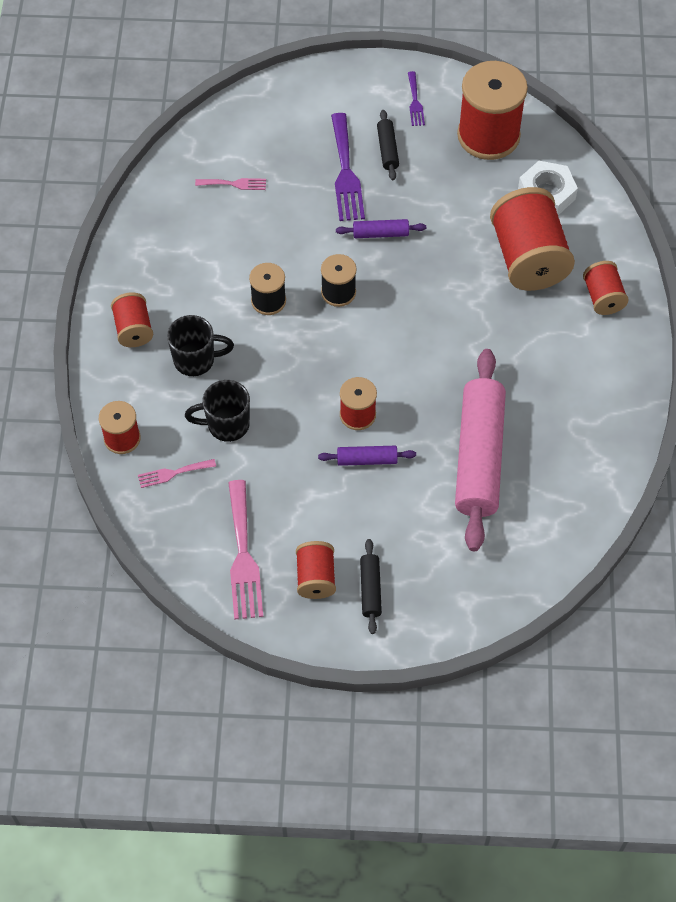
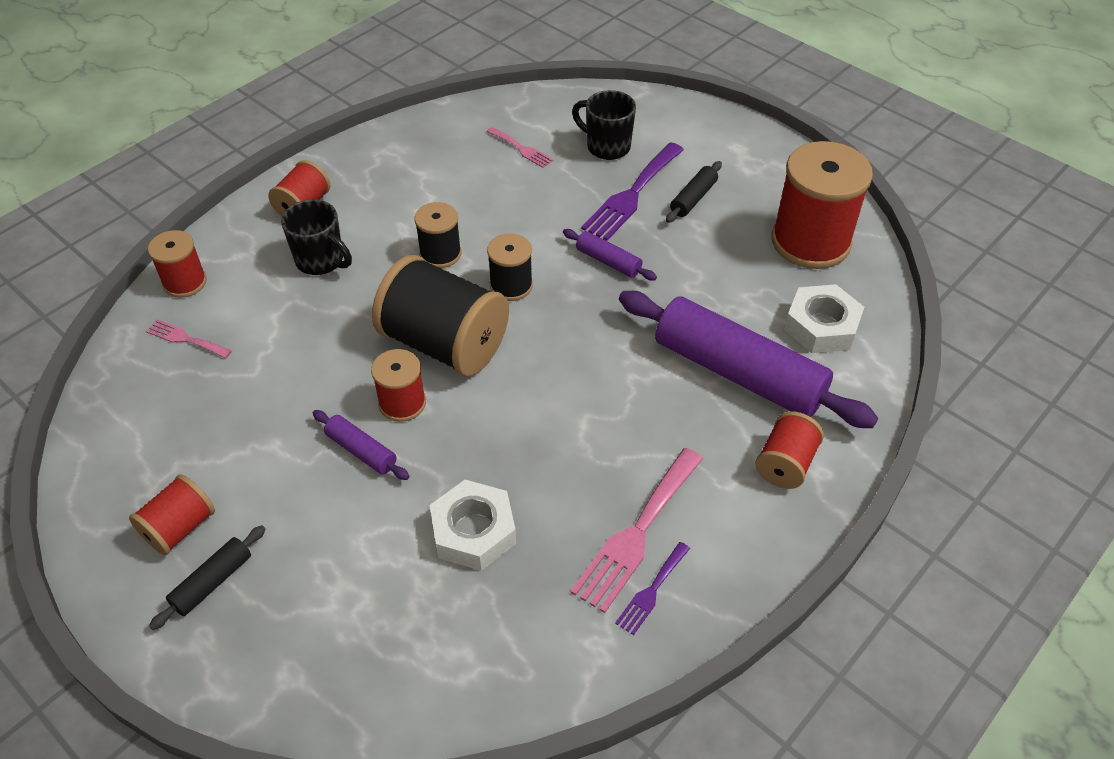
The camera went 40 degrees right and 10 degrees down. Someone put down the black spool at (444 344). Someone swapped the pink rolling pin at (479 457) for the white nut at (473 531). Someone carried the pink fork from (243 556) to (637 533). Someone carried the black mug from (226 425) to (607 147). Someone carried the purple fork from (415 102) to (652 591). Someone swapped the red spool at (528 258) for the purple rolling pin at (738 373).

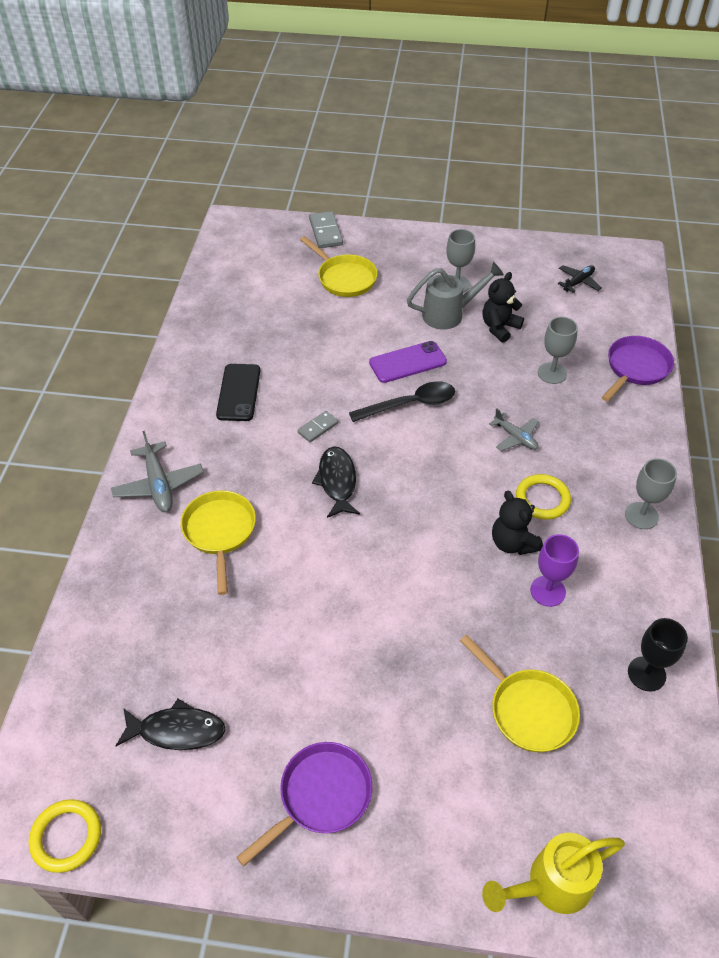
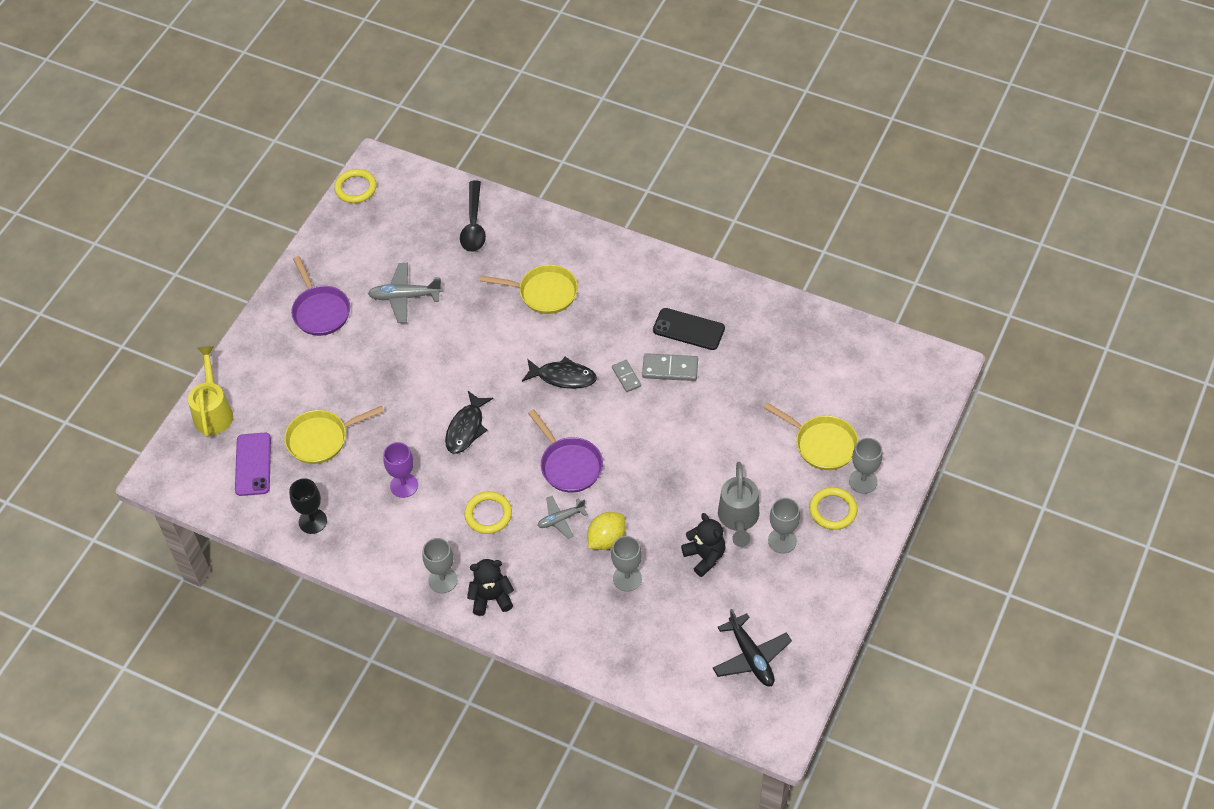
The camera went 110 degrees right and 5 degrees up. Someone carried the purple phone from (408 362) to (253 464). Someone carried the grey plane from (158 484) to (405 297). Someone carried the black fish from (177 730) to (466 428). Someone carried the black spoon from (410 404) to (474 224). Someone carried the black teddy bear from (513 543) to (491 598). Someone carried the purple pan from (636 368) to (569 465). Someone put down the yellow lemon at (606 539). Someone carried the grey domino from (325 232) to (670 369). Someone scaled the black plane at (578 282) by 1.54. Someone rotated the yellow pan at (344 278) by 120 degrees counterclockwise. Someone put down the yellow ring at (833 510). Someone put down the grey goblet at (863 481).

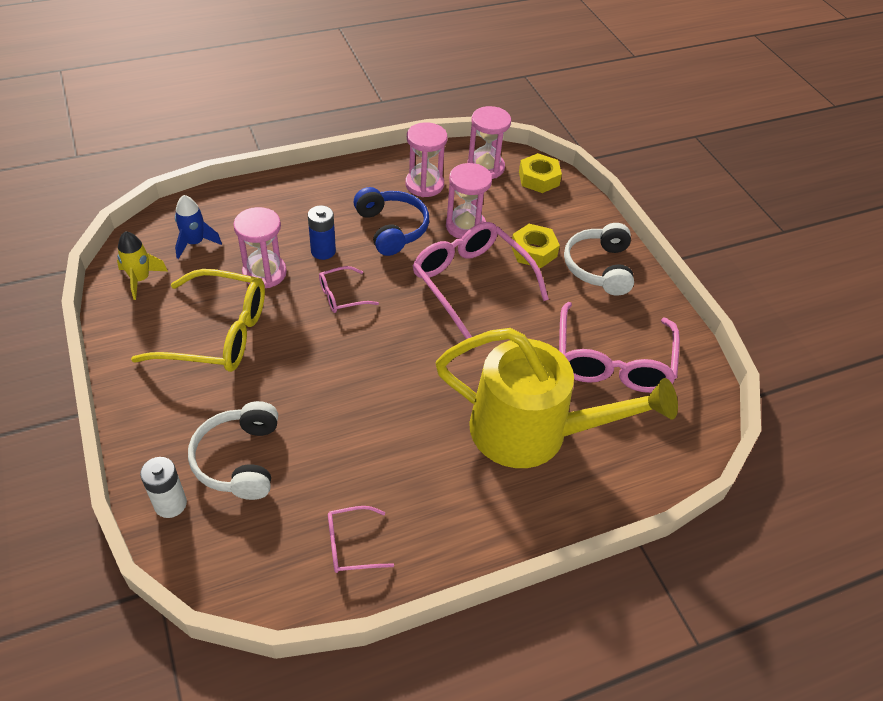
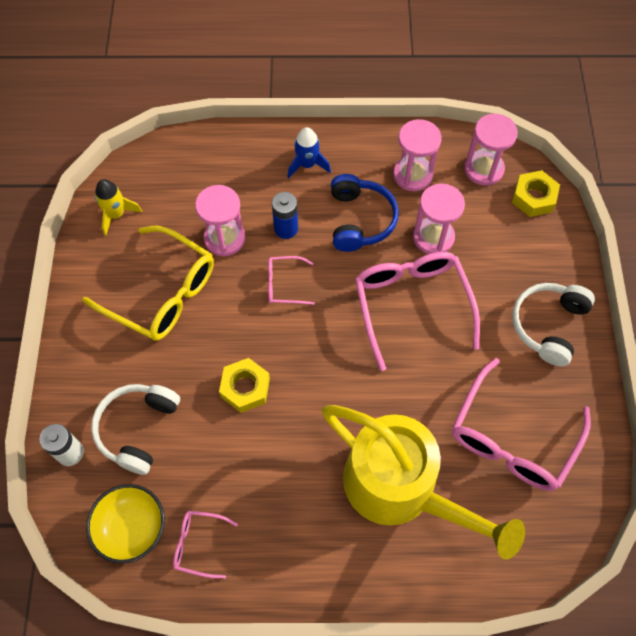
The camera went 25 degrees right and 15 degrees up. Someone put down the yellow bowl at (132 528). Someone carried the yellow nut from (533 251) to (245 388). Someone carried the blue rocket from (195 243) to (307 164).

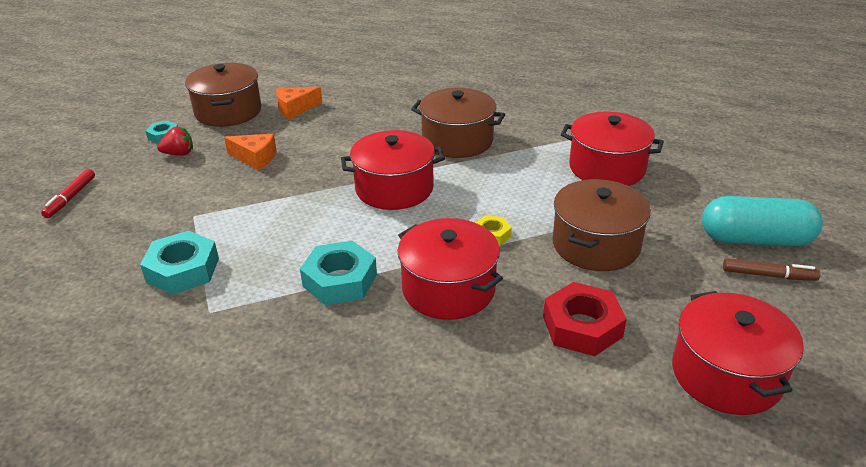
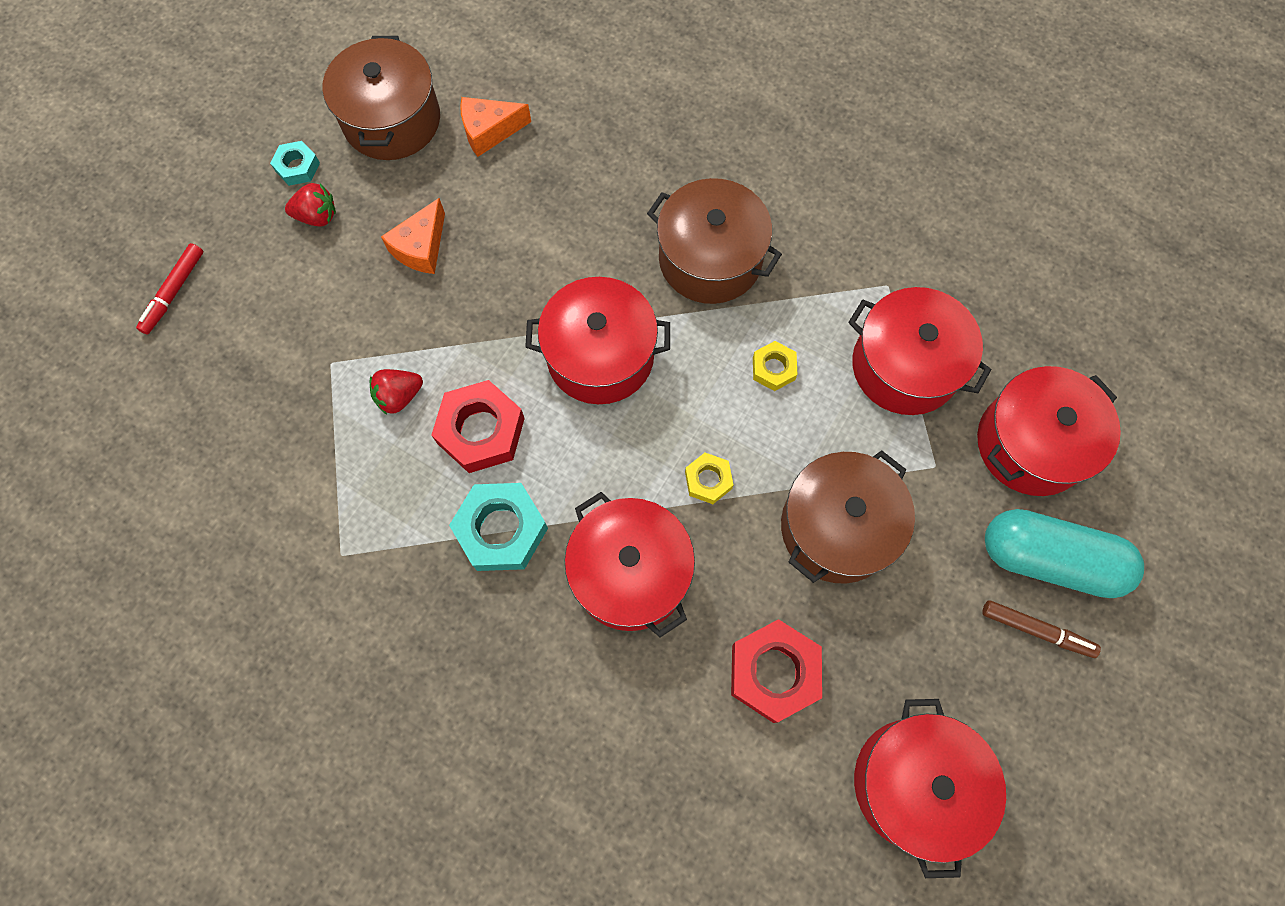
The camera went 10 degrees right and 35 degrees up. Someone put down the red strawberry at (399 396). Someone rotated the orange cheese at (255 158) by 90 degrees clockwise. Someone put down the red nut at (481 431). Someone put down the yellow nut at (773 369). Someone put down the red pot at (1031 444). Someone took away the turquoise nut at (183 270).

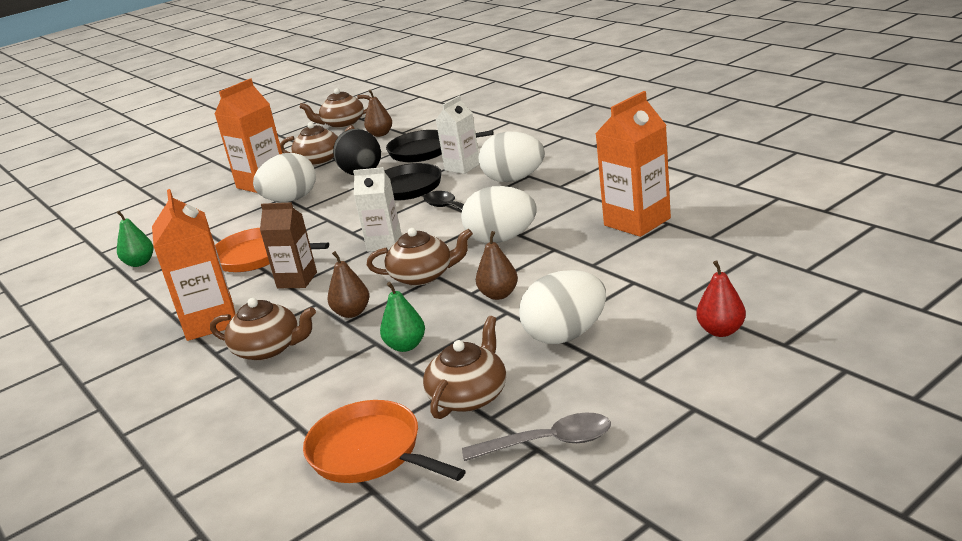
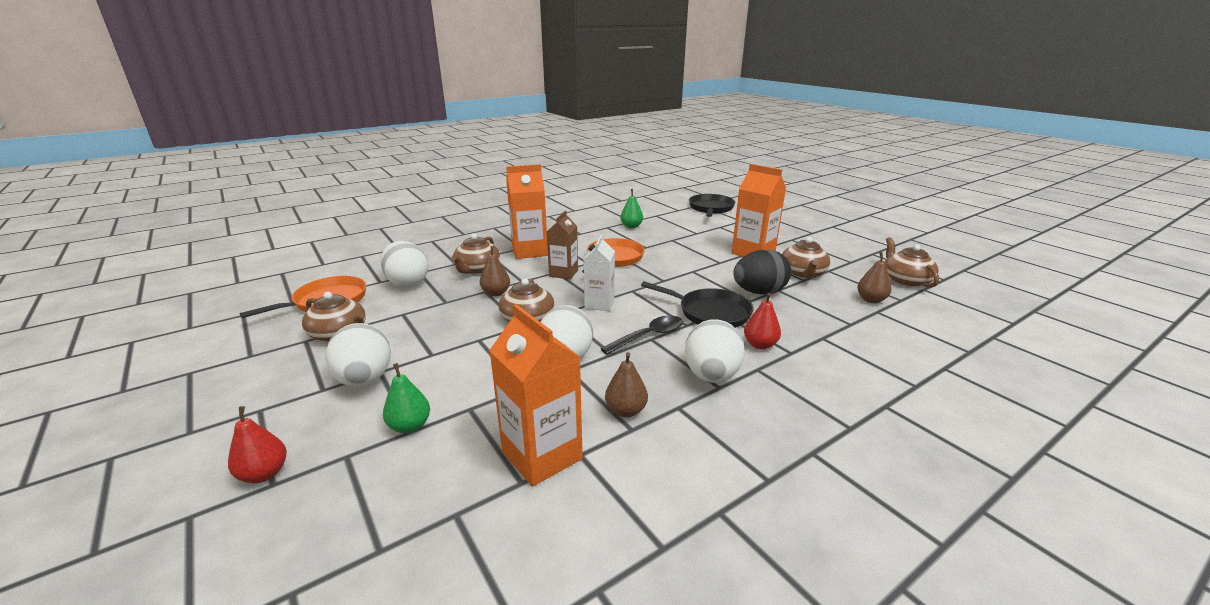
The camera went 90 degrees right and 0 degrees up. Someone carried the white egg from (291 200) to (407 283). Someone carried the green pear from (406 346) to (410 426). Someone carried the brown pear from (499 295) to (626 411). Someone carried the black pan from (425 151) to (711 208). Someone swapped the white carton at (462 167) for the red pear at (760 345). Someone took away the grey spoon at (548 442).

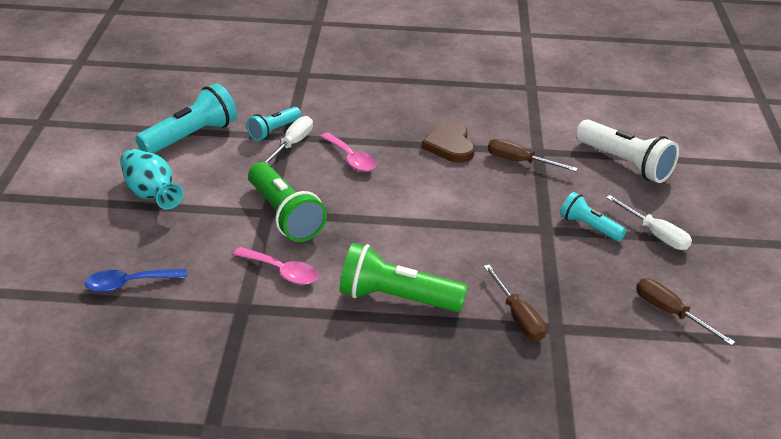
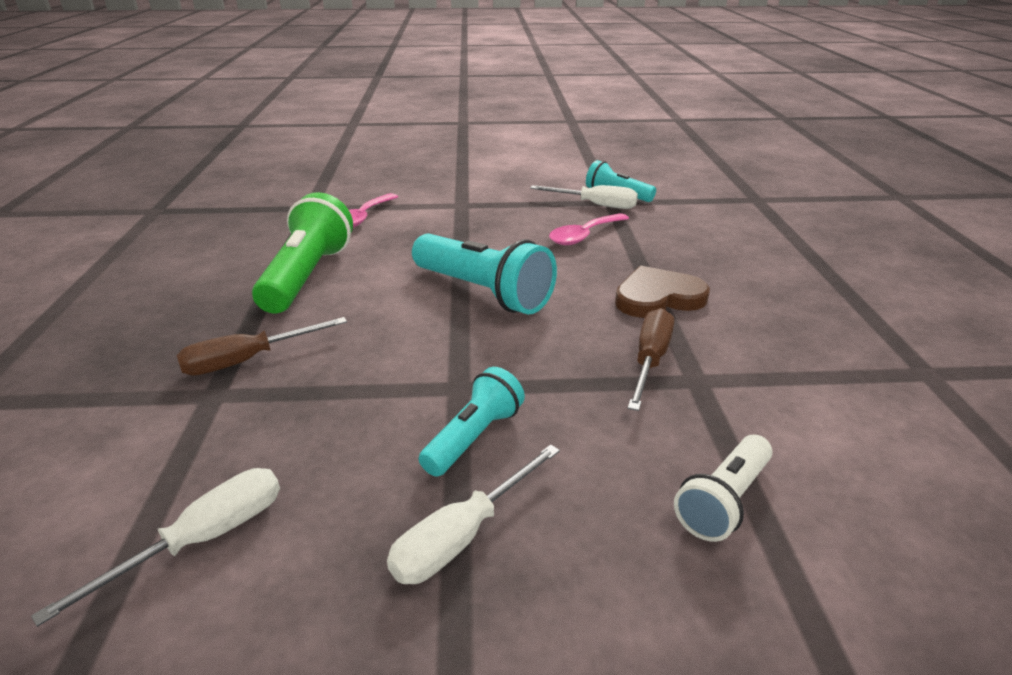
The camera went 85 degrees right and 5 degrees down. Someone repainted the brown screwdriver at (670 313), which became the white screwdriver at (203 540). Someone carried the turquoise flashlight from (191 136) to (483 292). Someone scaled the white flashlight at (625 164) by 0.59. Someone took away the blue spoon at (129 284). Someone took away the turquoise vase at (151 194). Someone took away the green flashlight at (284 215).

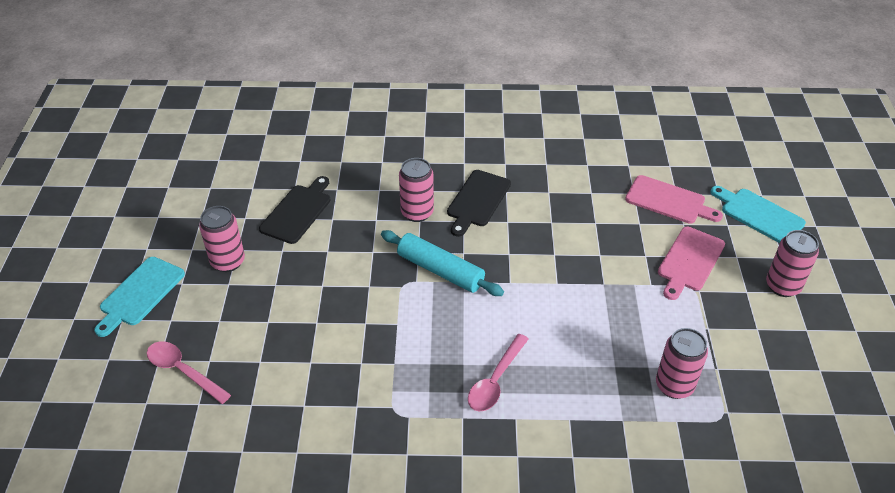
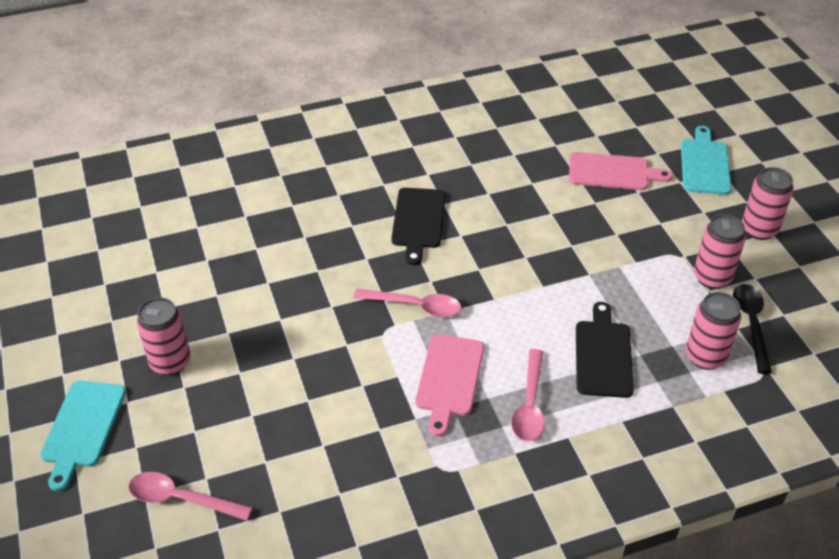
The camera went 20 degrees left and 0 degrees up. Someone swapped the turquoise rolling pin at (440 270) for the pink spoon at (415 306). Someone carried the pink cutting board from (689 261) to (449 379). Someone carried the black cutting board from (297 212) to (603 355). Someone rotated the turquoise cutting board at (759 214) by 75 degrees clockwise. Someone carried the pink can from (417 212) to (712 277). Someone put down the black spoon at (751 324).

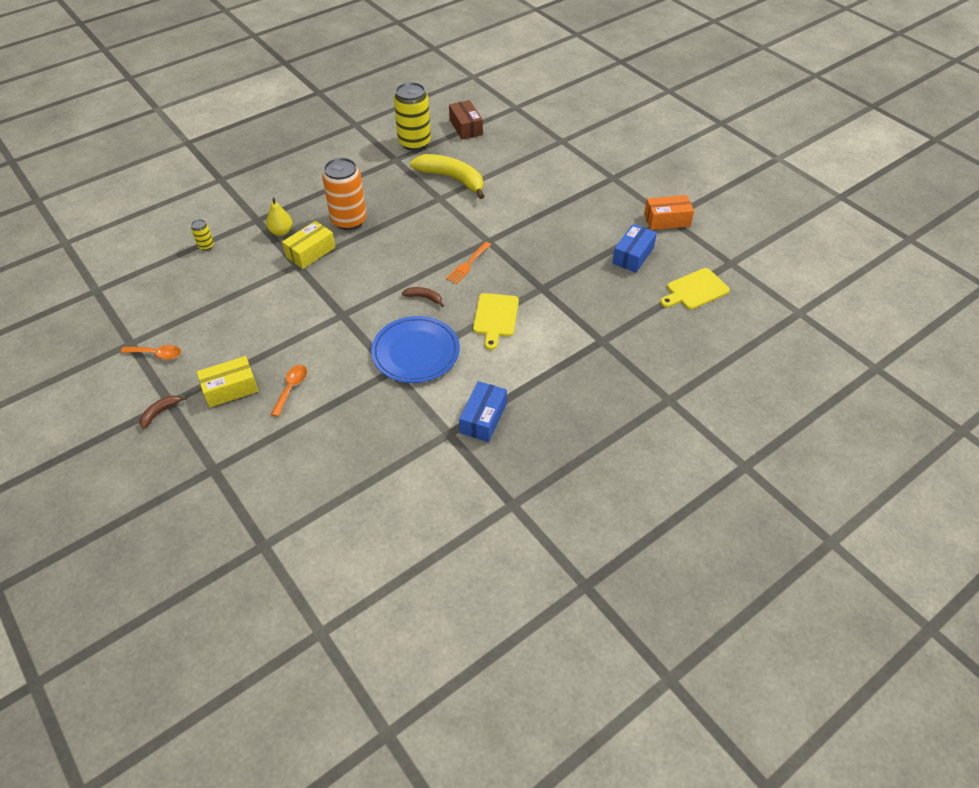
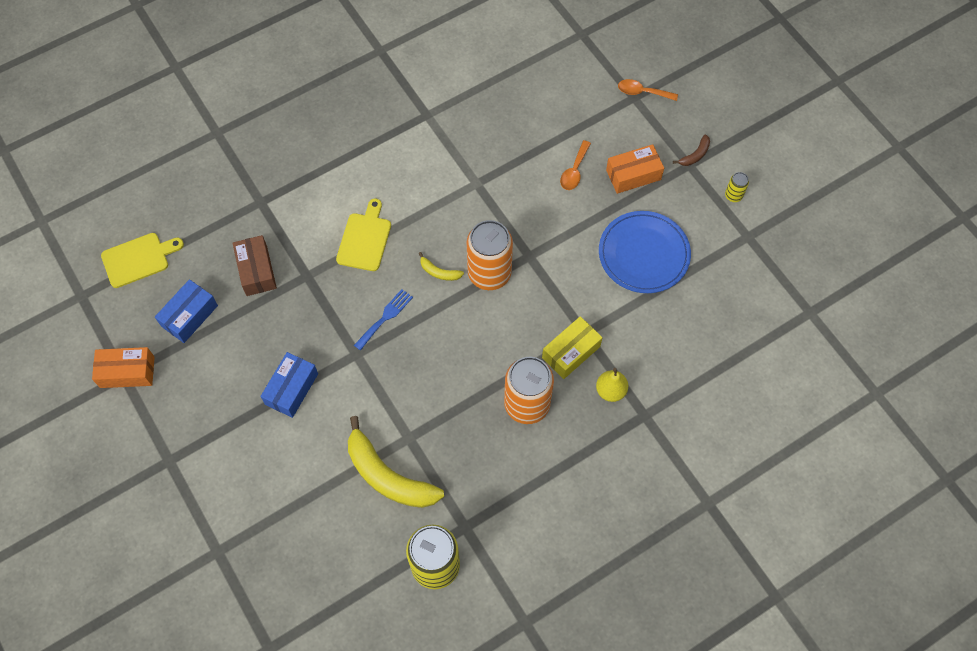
The camera went 175 degrees left and 15 degrees up. Someone carried the brown box from (466 127) to (256 271). Someone carried the blue box from (483 418) to (291 389). Someone repainted the orange fork at (468 264), which became the blue fork at (385 317). Someone repainted the brown banana at (424 297), which became the yellow banana at (439 272). Someone put down the orange can at (489 273). Someone carried the blue plate from (415 352) to (643 254). Someone repainted the yellow box at (230 389), which became the orange box at (633 175). Someone carried the orange spoon from (156 354) to (642 92). Someone carried the yellow can from (206 246) to (733 195).

